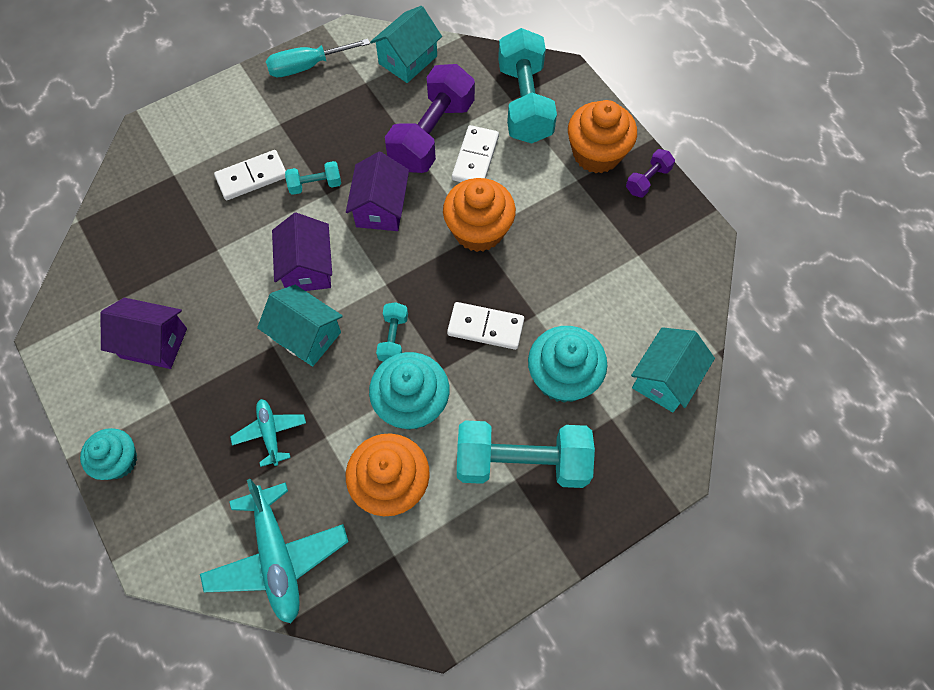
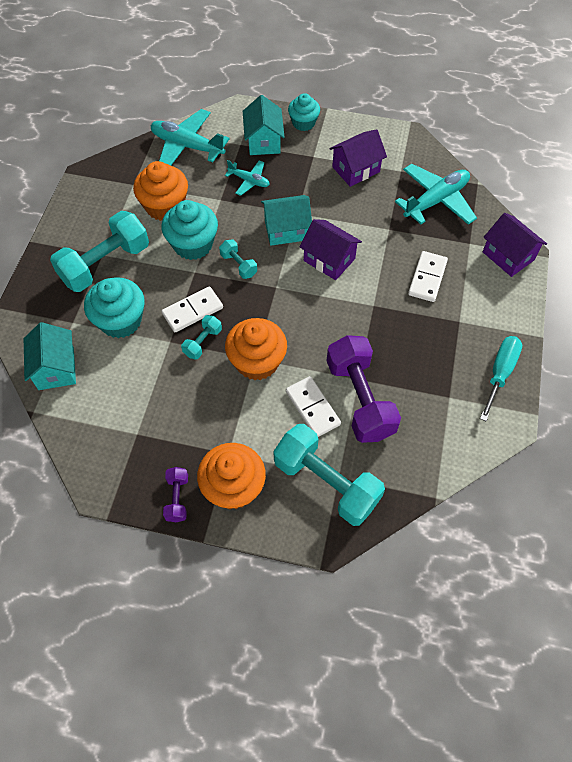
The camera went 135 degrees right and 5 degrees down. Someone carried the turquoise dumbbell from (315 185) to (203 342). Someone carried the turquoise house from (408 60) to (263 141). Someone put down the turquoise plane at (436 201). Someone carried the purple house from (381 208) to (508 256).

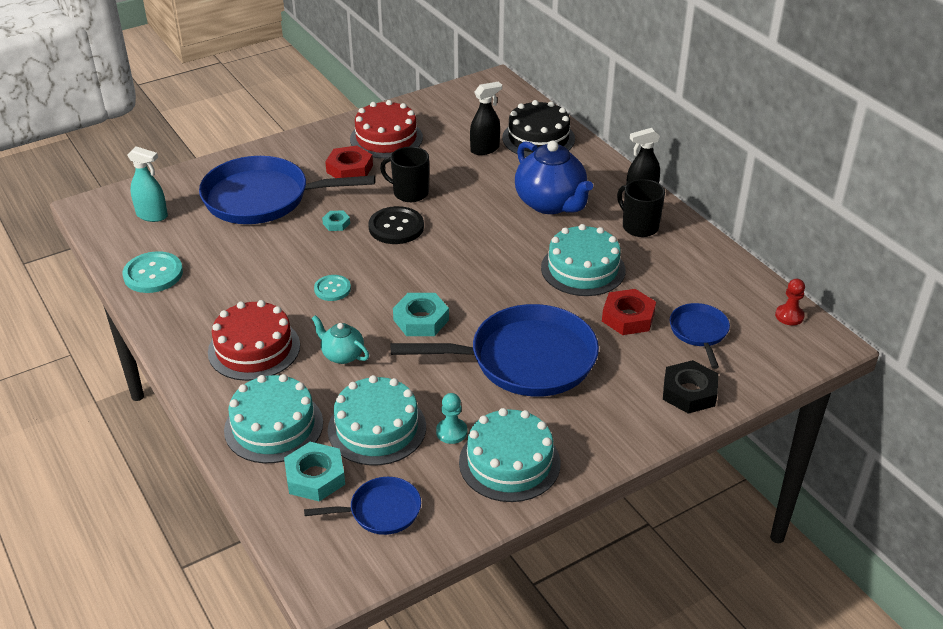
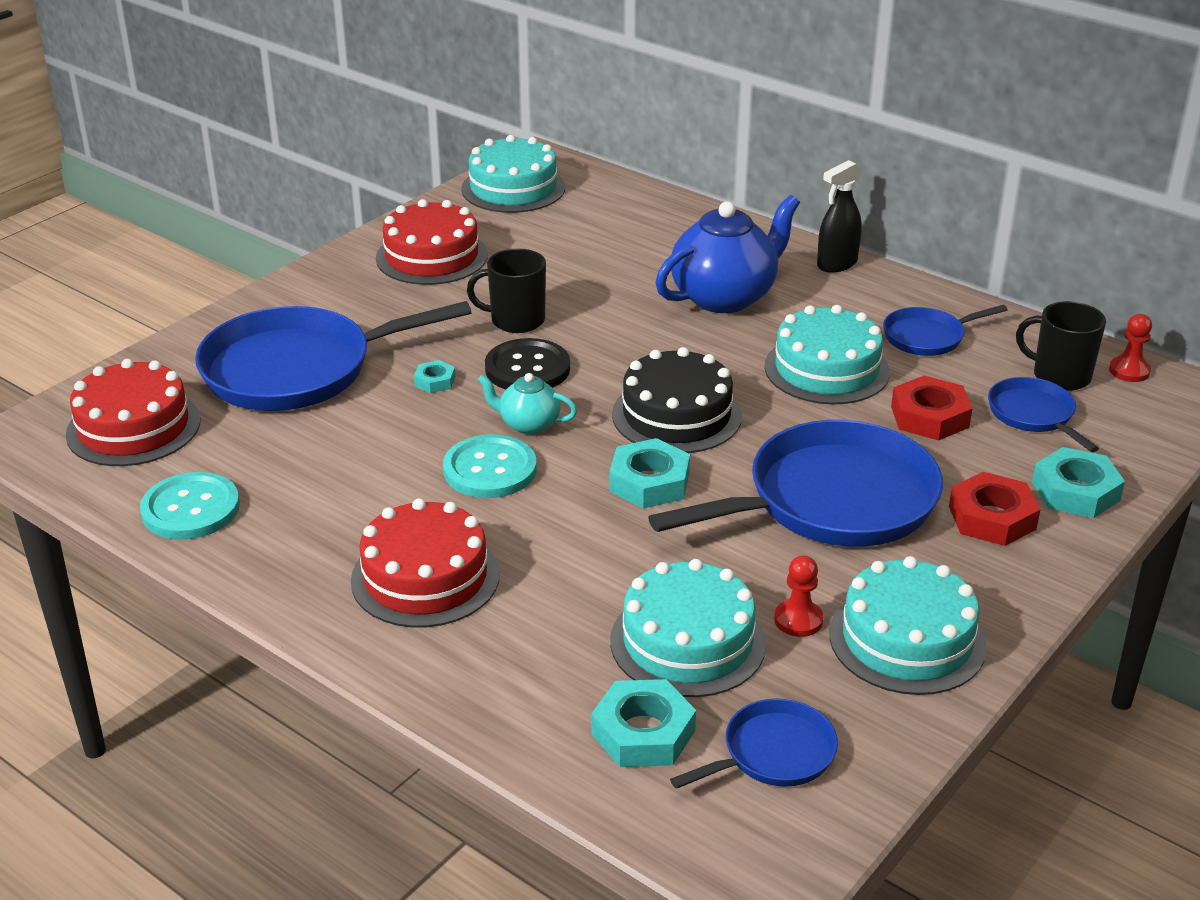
The camera went 20 degrees left and 5 degrees down. Someone swapped the turquoise spray bottle at (152 215) for the red cake at (133 427). Someone scaled the turquoise button at (332 289) by 1.62. Someone carried the turquoise cake from (273 426) to (513 188). Someone carried the turquoise teapot from (342 355) to (528 424). Someone carried the black cake from (538 138) to (676 415). Someone rotated the blue teapot at (551 204) by 75 degrees counterclockwise. Someone repainted the turquoise pawn at (451 432), which became the red pawn at (798 620). Someone put down the blue pan at (927 337). Someone carried the red nut from (349 169) to (992 518). Someone carried the black mug from (639 226) to (1059 376). Someone repainted the black nut at (689 392), which became the turquoise nut at (1075 491). Someone took away the black spray bottle at (485 149).

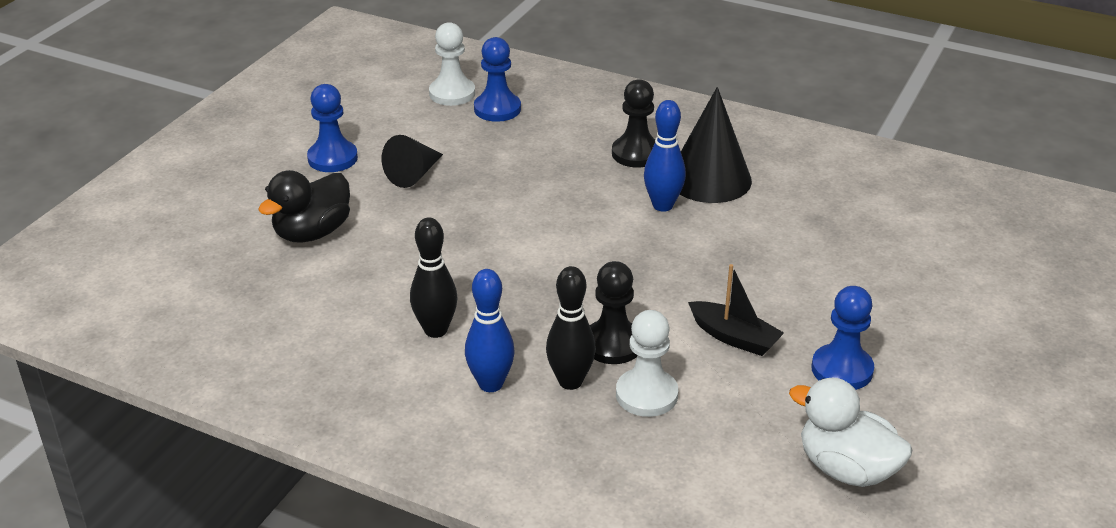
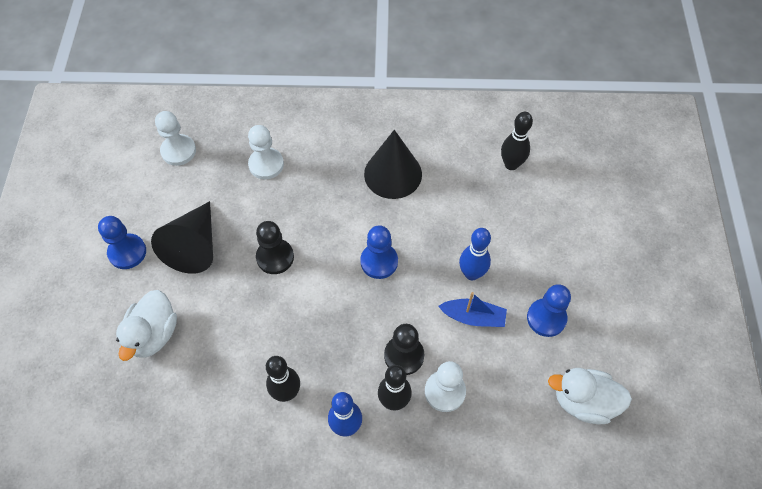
The camera went 25 degrees left and 25 degrees up. Someone repainted the black duck at (312 233), which became the white duck at (153 334). Someone scaled the black cone at (414 174) by 1.59. Someone put down the white pawn at (266 164). Someone carried the black pawn from (636 154) to (275 257). Someone carried the blue pawn from (497 109) to (379 261). Someone repainted the black boat at (734 337), which became the blue boat at (473 317). Someone carried the blue bowling pin from (662 205) to (471 273). Someone put down the black bowling pin at (511 164).

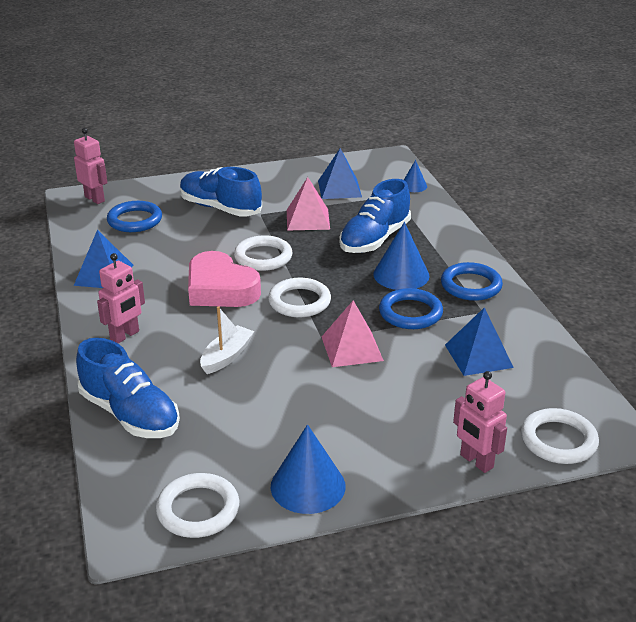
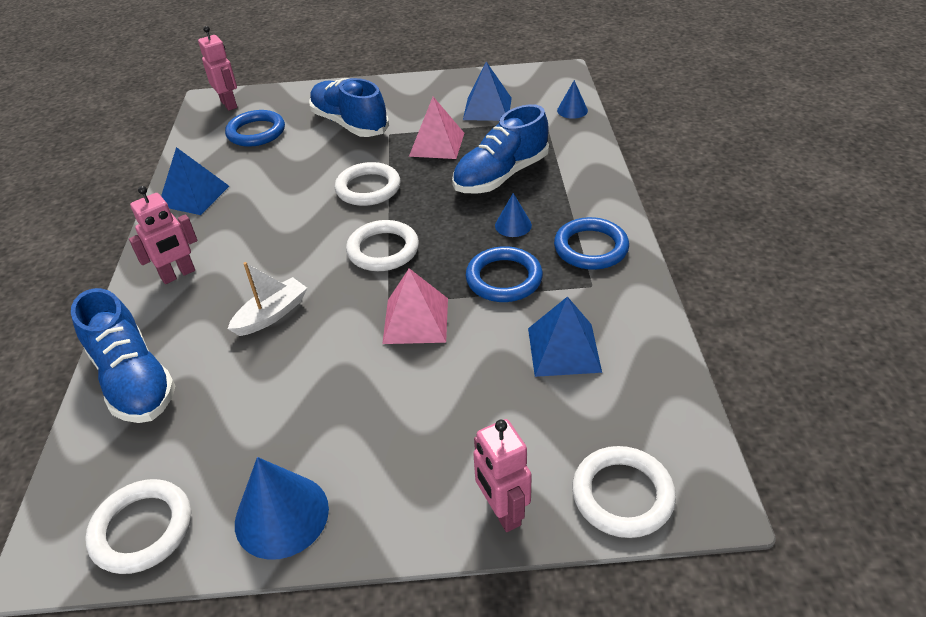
The camera went 15 degrees right and 10 degrees up. Someone scaled the blue cone at (401 275) by 0.56. Someone took away the pink heart at (220 289).

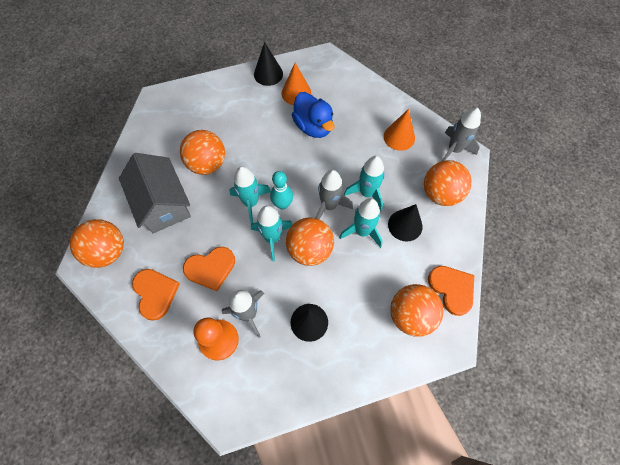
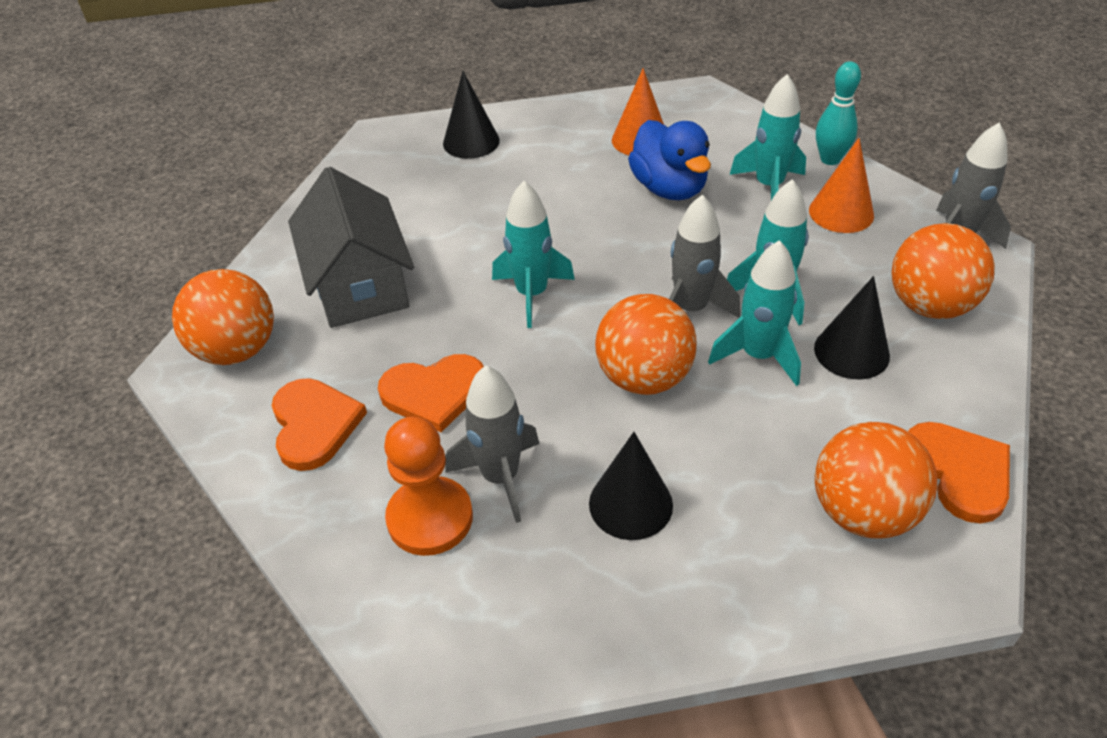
The camera went 10 degrees right and 20 degrees down. Someone carried the black cone from (268 74) to (471 142). Someone carried the turquoise rocket from (272 238) to (768 186). Someone carried the turquoise bowling pin from (282 204) to (830 159). Someone took away the orange ball at (207 164).

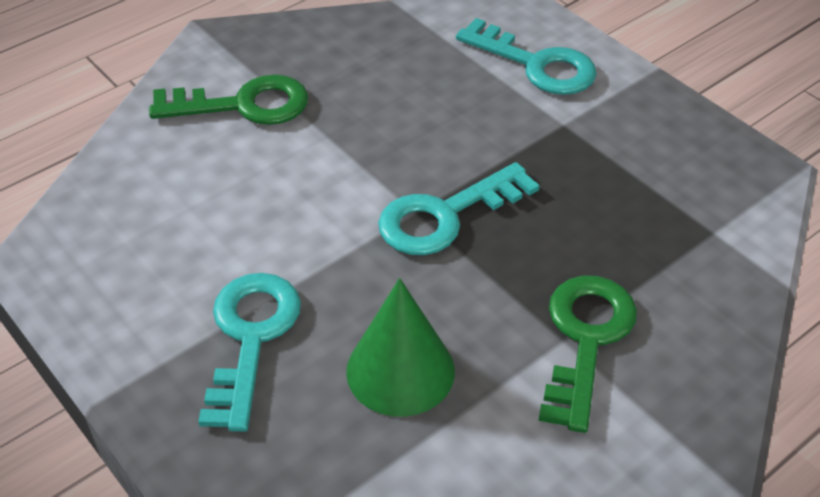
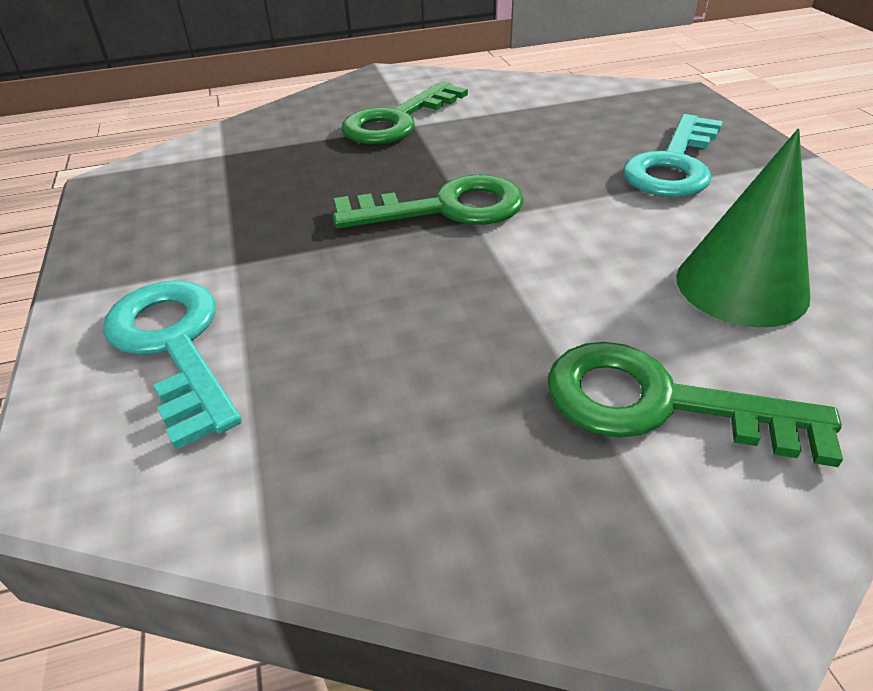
The camera went 155 degrees left and 5 degrees down. Someone repainted the turquoise key at (445 216), which became the green key at (445 208). Someone carried the green cone from (400 371) to (741 286).

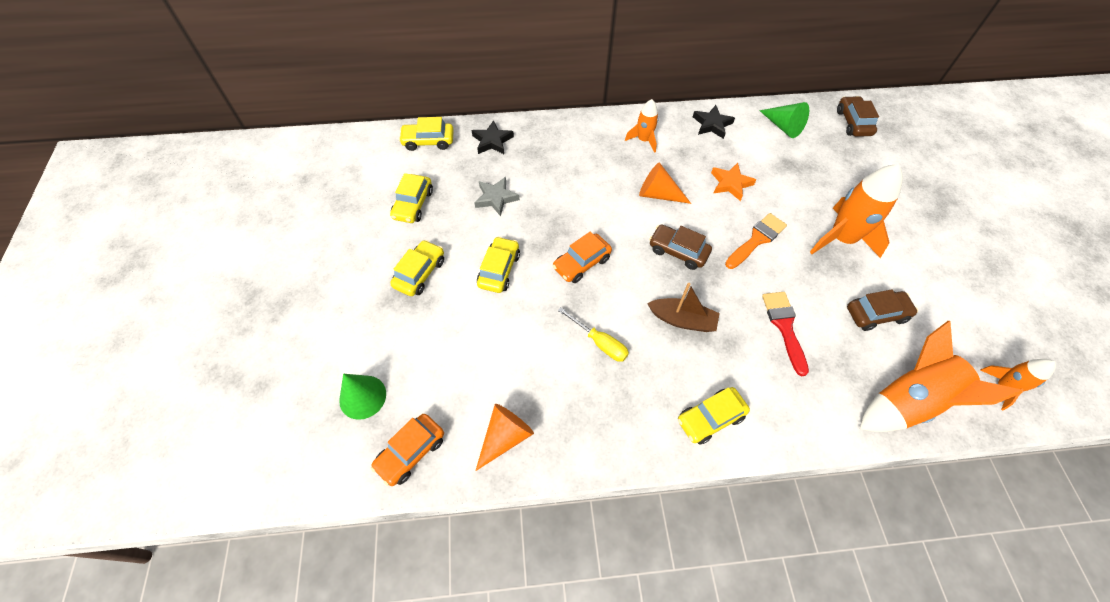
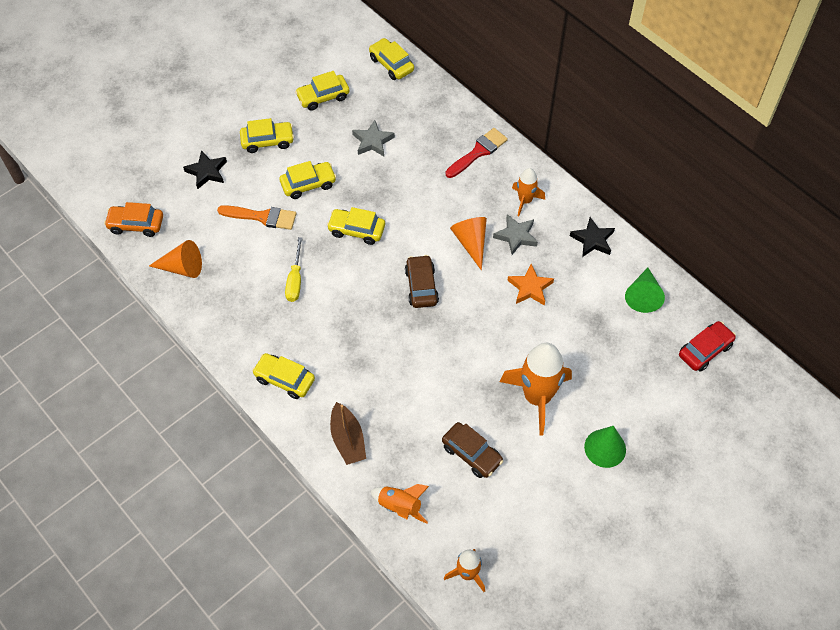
The camera went 55 degrees right and 0 degrees up. Someone carried the black star from (492 141) to (207 172). Someone carried the orange brush from (756 239) to (262 217). Someone repainted the orange car at (581 263), which became the yellow car at (356 230). Someone carried the brown boat from (682 320) to (348 439). Someone scaled the orange rocket at (908 401) by 0.54. Someone carried the red brush from (784 327) to (478 152). Someone put down the grey star at (516 236). Someone carried the green cone from (362 397) to (605 448). Someone repainted the brown car at (853 122), which became the red car at (705 350).

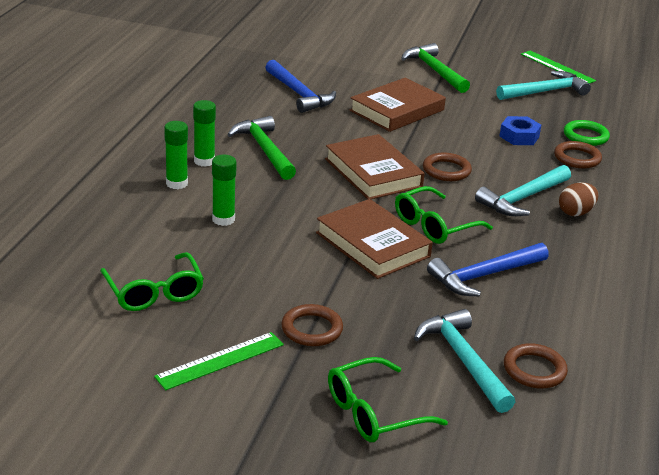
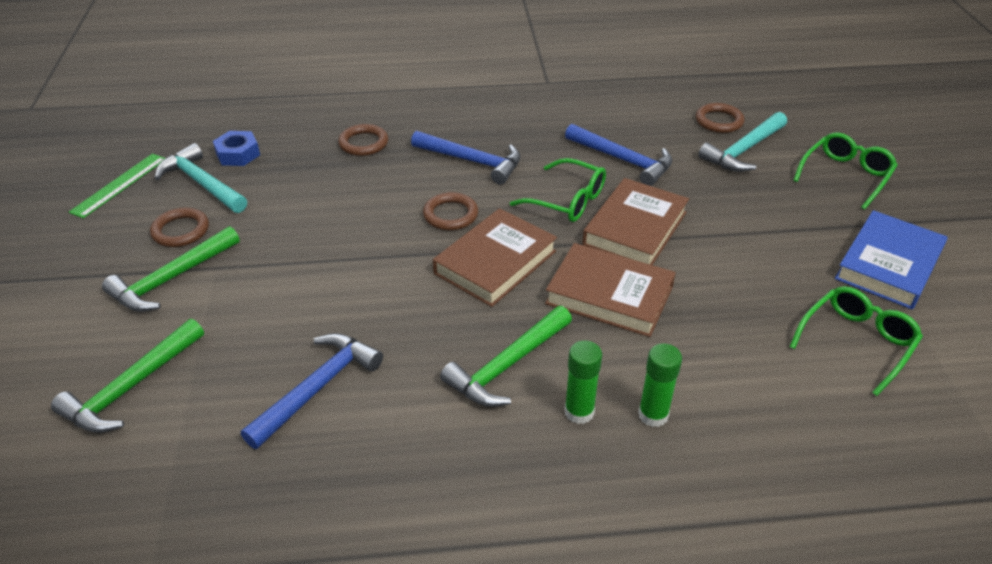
The camera went 110 degrees left and 10 degrees up. Someone put down the green hammer at (131 387). Someone carried the brown ring from (312 329) to (180 231). Someone carried the blue nut from (519 136) to (238 154). Someone repainted the turquoise hammer at (523 198), which became the blue hammer at (472 161). Someone carried the brown book from (397 110) to (609 295). Someone rotated the green glasses at (374 412) by 90 degrees counterclockwise. Someone swapped the green ruler at (220 360) for the blue book at (888 265). Someone took away the green glue stick at (223 219). Someone took away the brown egg at (575 213). Someone took away the green ring at (585 136).

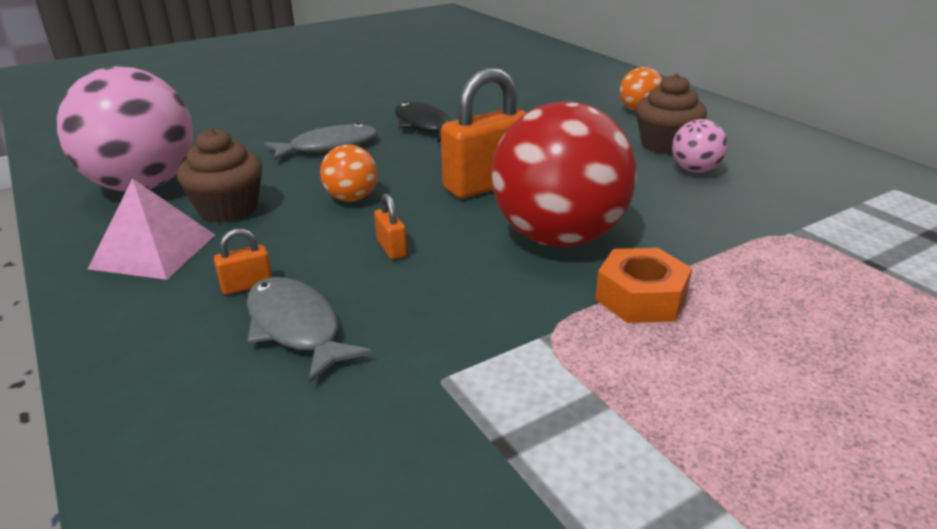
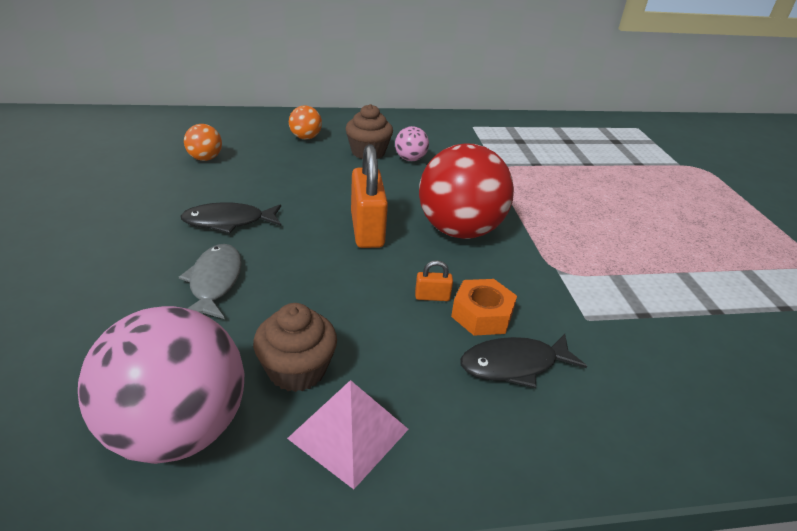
The camera went 70 degrees left and 5 degrees up. Someone carried the orange ball from (351 198) to (205 158). Someone carried the orange nut from (641 298) to (482 315). Someone repainted the grey fish at (296 327), which became the black fish at (514 365). Someone took away the orange padlock at (247 285).

